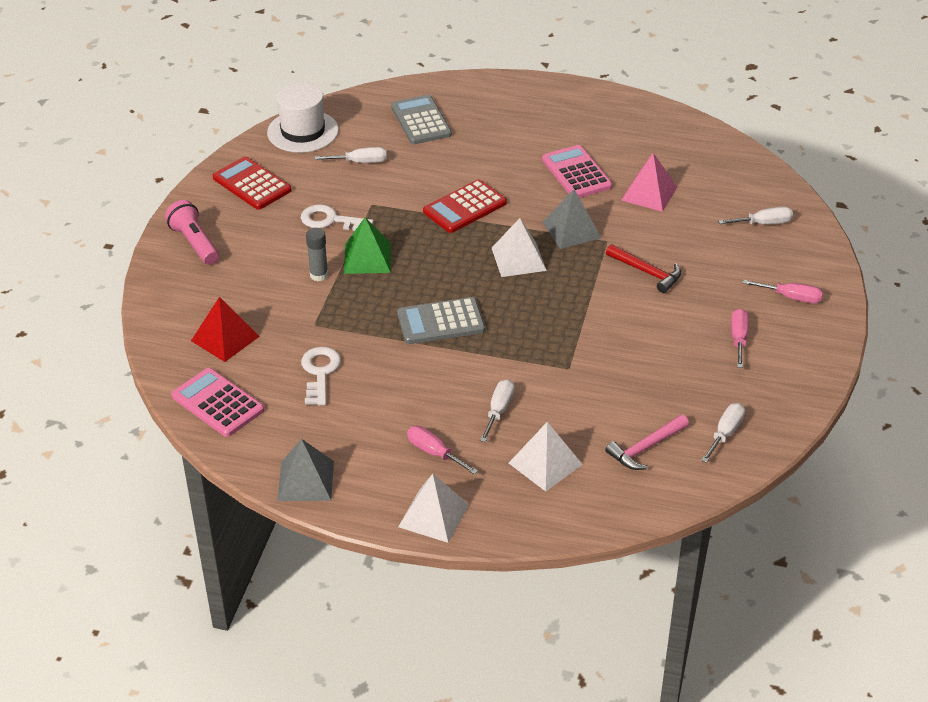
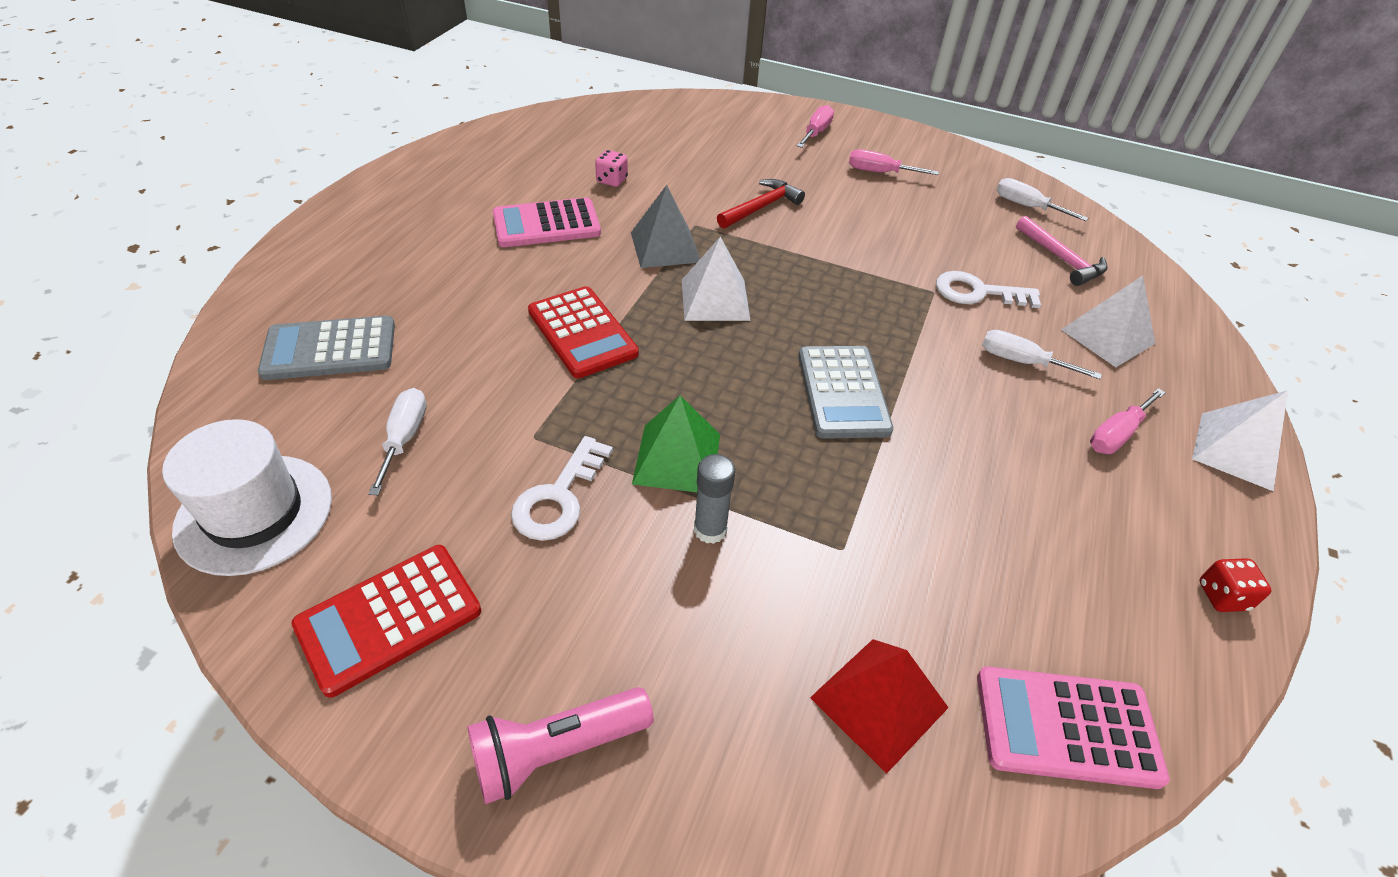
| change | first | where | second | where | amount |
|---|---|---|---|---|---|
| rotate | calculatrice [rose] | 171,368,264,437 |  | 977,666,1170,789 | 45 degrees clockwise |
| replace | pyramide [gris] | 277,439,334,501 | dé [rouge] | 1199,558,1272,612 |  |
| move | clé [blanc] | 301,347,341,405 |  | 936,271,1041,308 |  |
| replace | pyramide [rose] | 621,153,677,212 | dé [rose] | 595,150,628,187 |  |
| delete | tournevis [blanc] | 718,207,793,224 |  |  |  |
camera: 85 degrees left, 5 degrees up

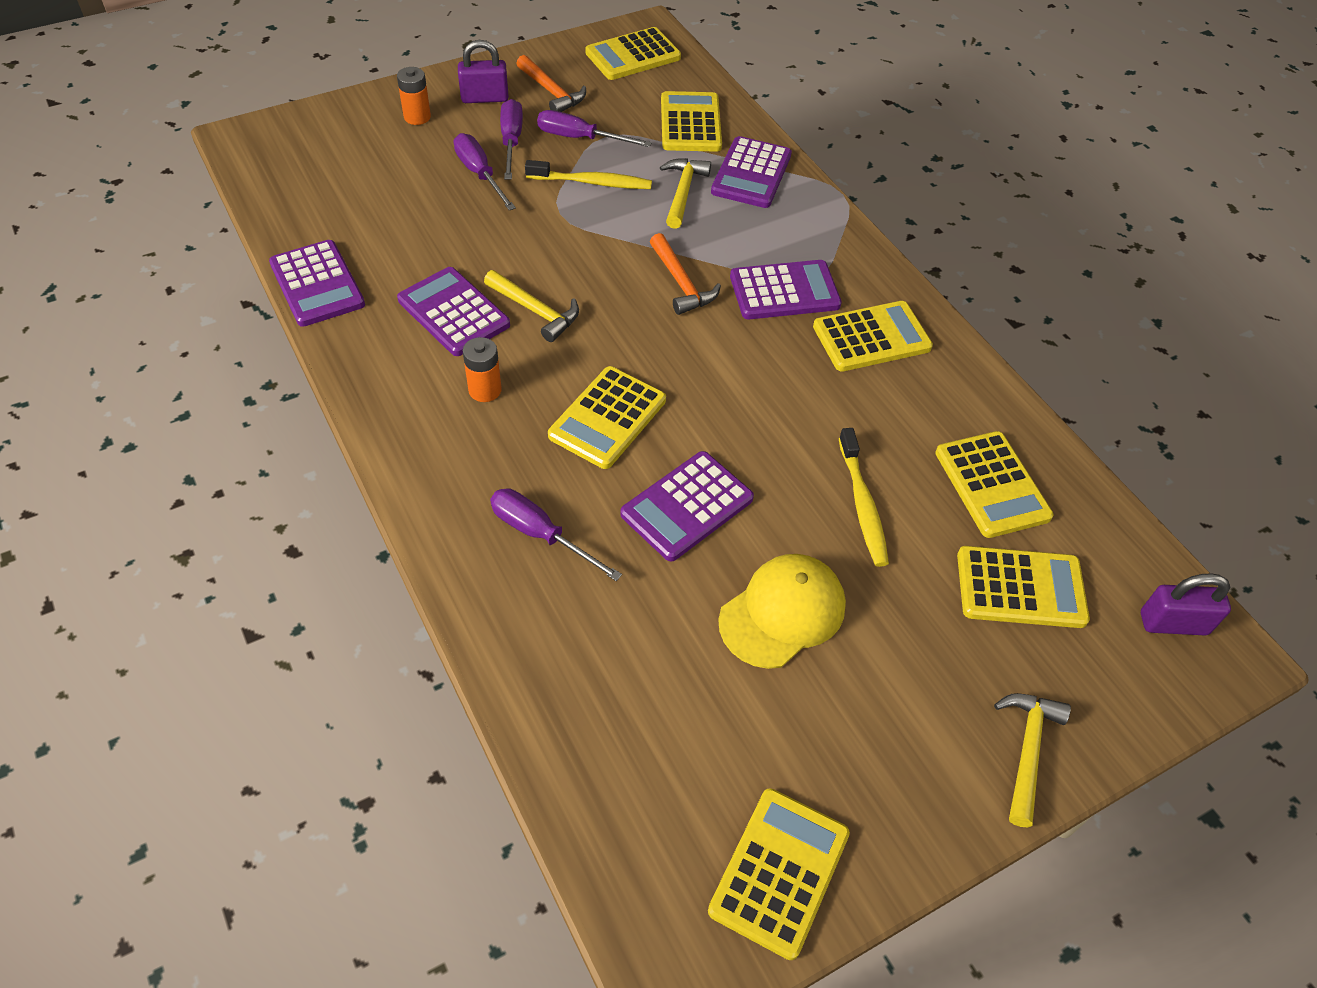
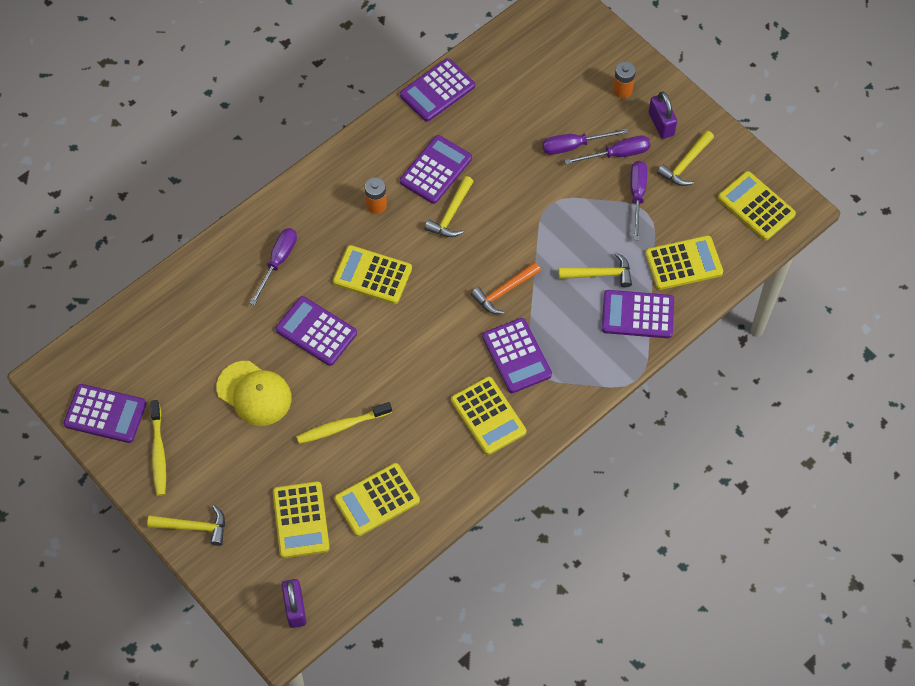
| change | first | where | second | where | amount |
|---|---|---|---|---|---|
| rotate | tournevis [violet] | 454,133,516,210 |  | 542,128,629,155 | 150 degrees counterclockwise |
| recolor | marteau [orange] | 516,55,586,112 | marteau [jaune] | 657,130,714,186 |  |
| move | brosse à dents [jaune] | 525,160,652,189 |  | 150,400,166,496 |  |
| recolor | calculatrice [jaune] | 708,788,850,960 | calculatrice [violet] | 64,384,147,443 |  |
camera: 80 degrees right, 10 degrees up

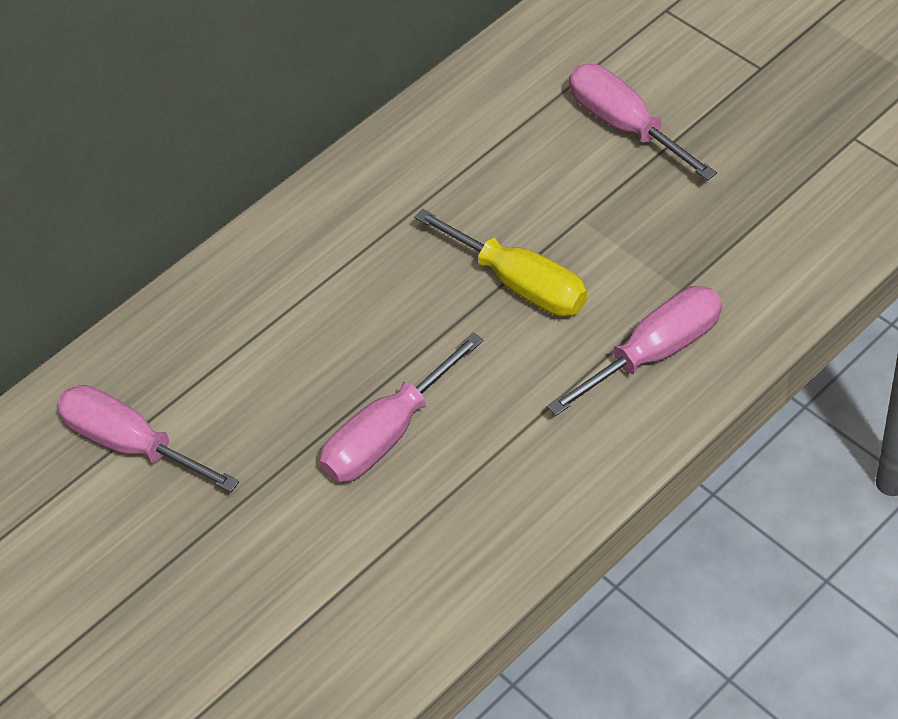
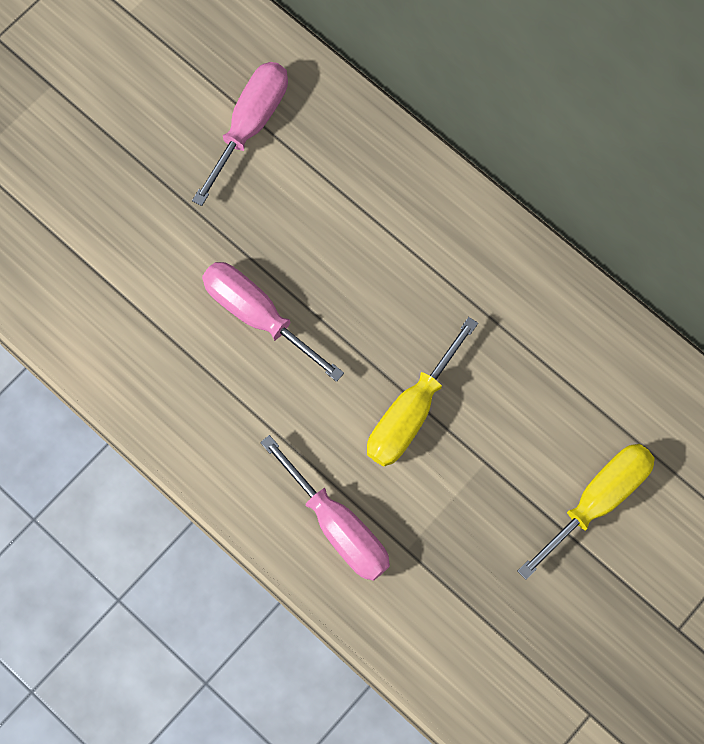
| change | first | where | second | where | amount |
|---|---|---|---|---|---|
| recolor | tournevis [rose] | 569,64,717,181 | tournevis [jaune] | 517,444,655,580 |  |
camera: 80 degrees right, 20 degrees up

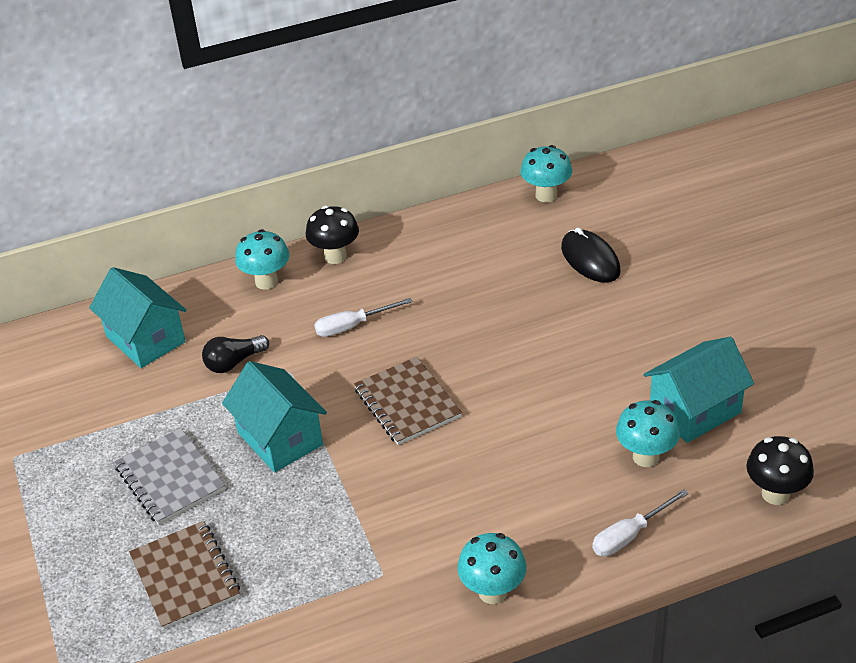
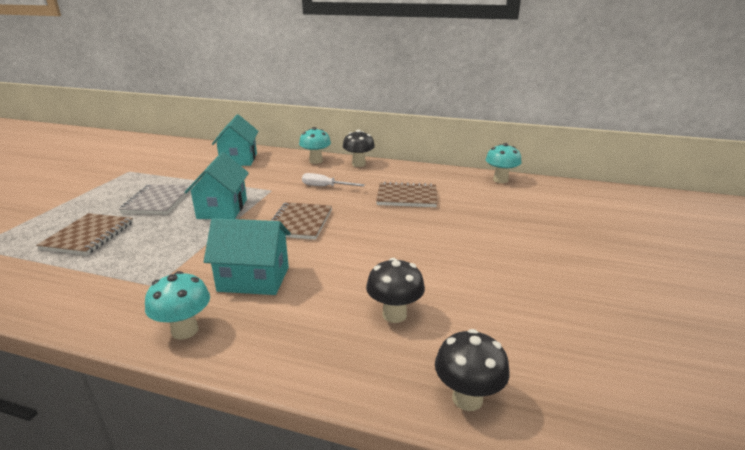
| change | first | where | second | where | amount |
|---|---|---|---|---|---|
| delete | ampoule [noir] | 202,335,269,373 |  |  |  |
| delete | souris [noir] | 561,227,620,283 |  |  |  |
| delete | tournevis [blanc] | 592,489,689,557 |  |  |  |
| recolor | champignon [turquoise] | 616,400,680,467 | champignon [noir] | 366,258,425,323 |  |
| move | maison [turquoise] | 643,337,754,443 |  | 204,218,291,295 |  |
| insert |  |  | carnet [marron] | 376,181,437,207 |  |
camera: 35 degrees right, 15 degrees down

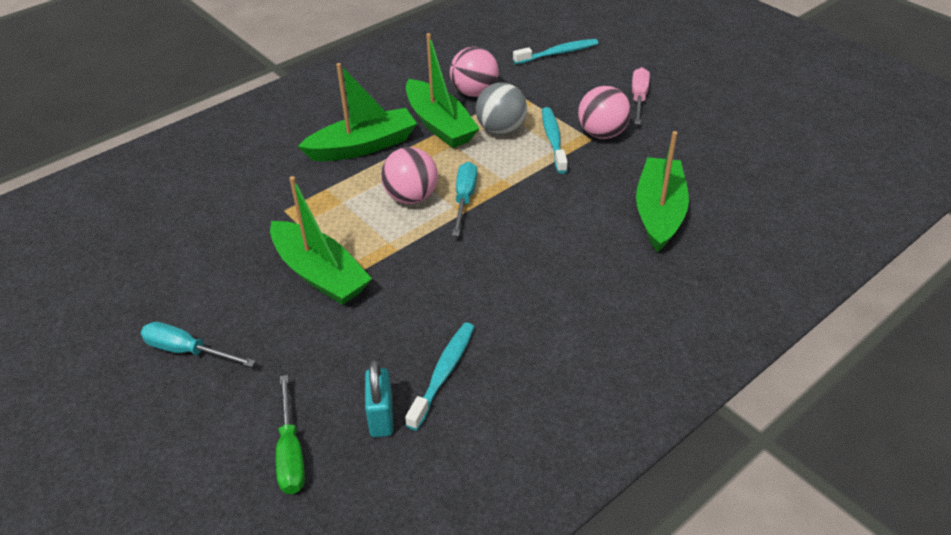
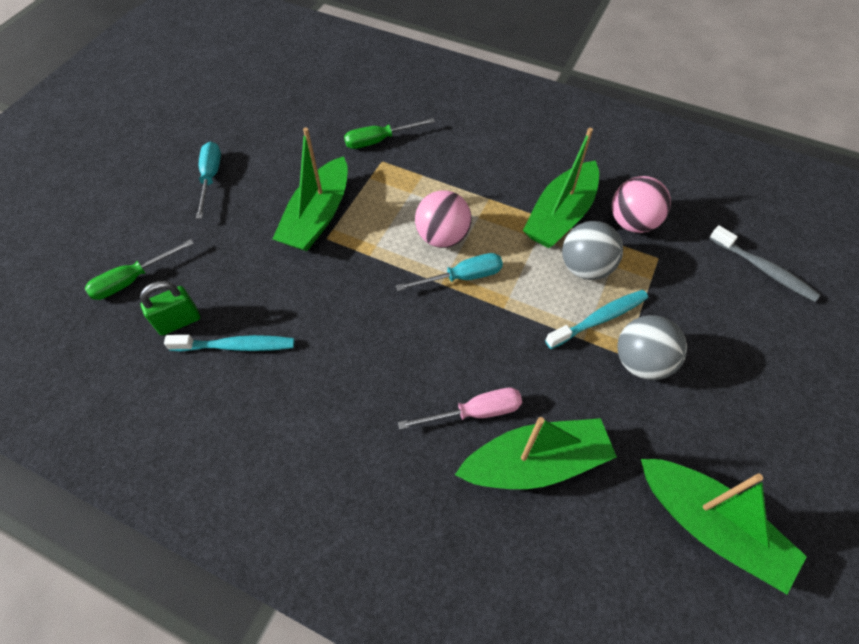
| change | first | where | second | where | amount |
|---|---|---|---|---|---|
| move | bateau [vert] | 297,63,417,161 |  | 641,459,807,594 |  |
| recolor | cadenas [turquoise] | 365,360,393,437 | cadenas [vert] | 140,281,200,335 |  |
| recolor | brosse à dents [turquoise] | 513,39,599,64 | brosse à dents [gris] | 709,225,820,302 |  |
| recolor | balle [rose] | 578,86,631,139 | balle [gris] | 617,315,687,380 |  |
| move | tournevis [rose] | 632,67,650,125 |  | 398,388,522,429 |  |
| insert |  |  | tournevis [vert] | 344,118,435,149 |  |
camera: 65 degrees right, 15 degrees up

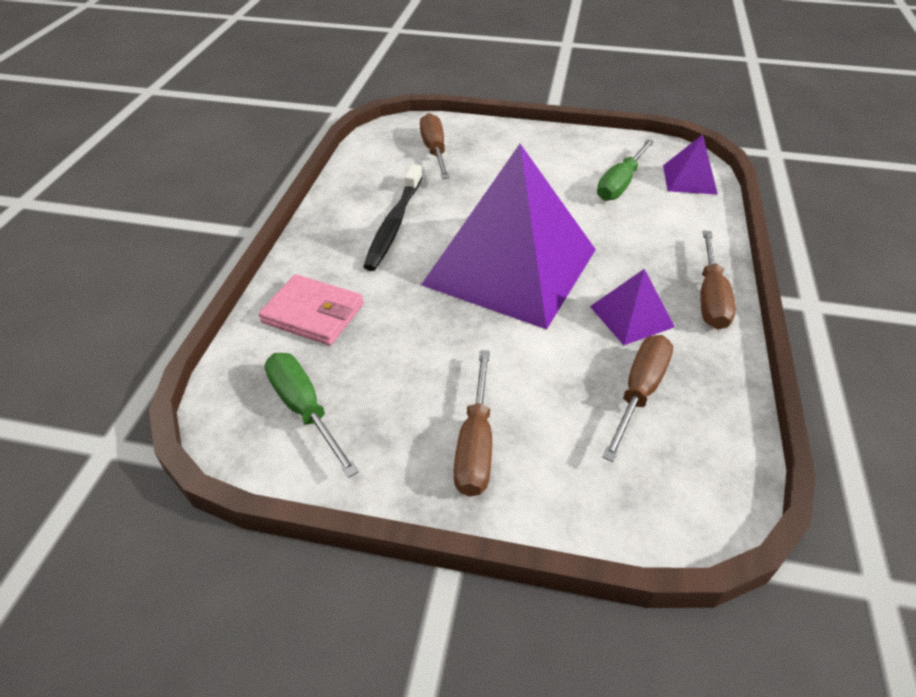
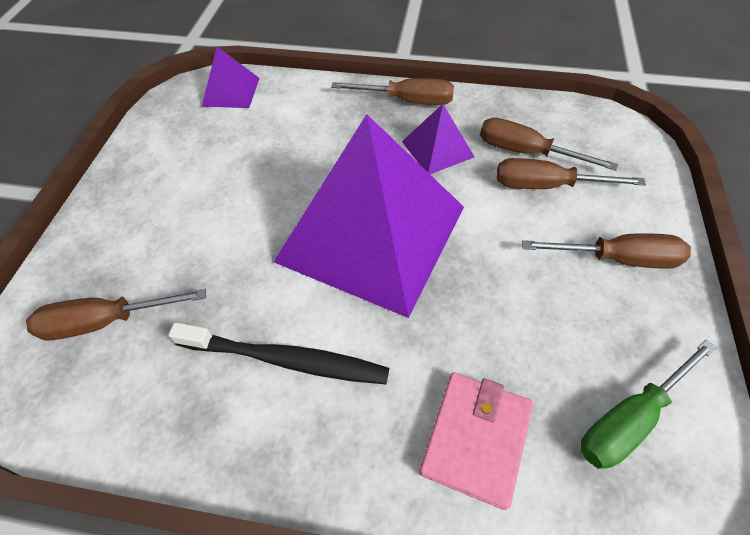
| change | first | where | second | where | amount |
|---|---|---|---|---|---|
| delete | tournevis [vert] | 597,139,654,201 |  |  |  |
| insert |  |  | tournevis [marron] | 497,158,646,189 |  |
camera: 90 degrees left, 10 degrees up

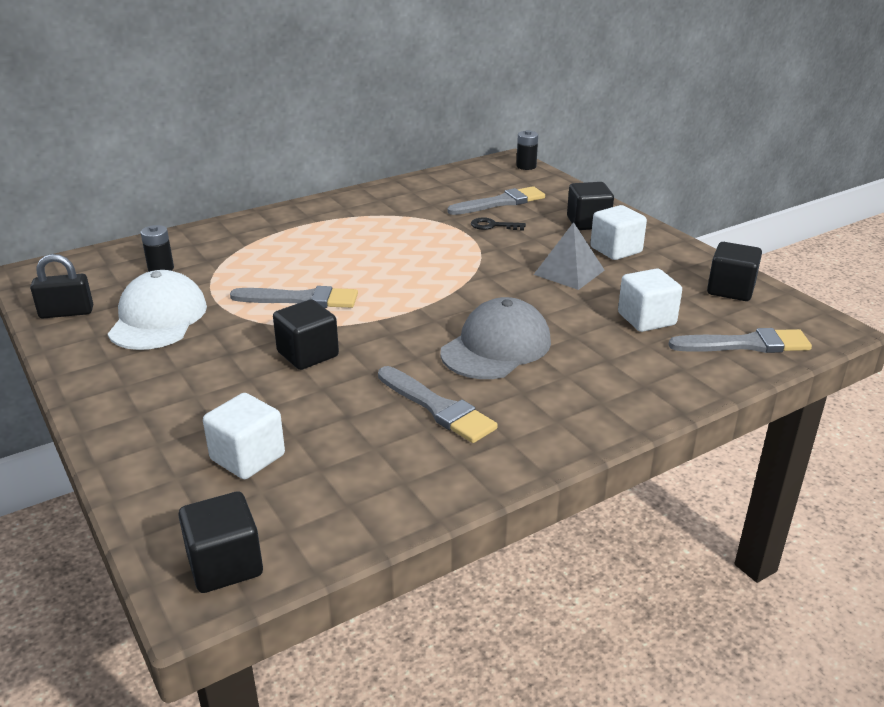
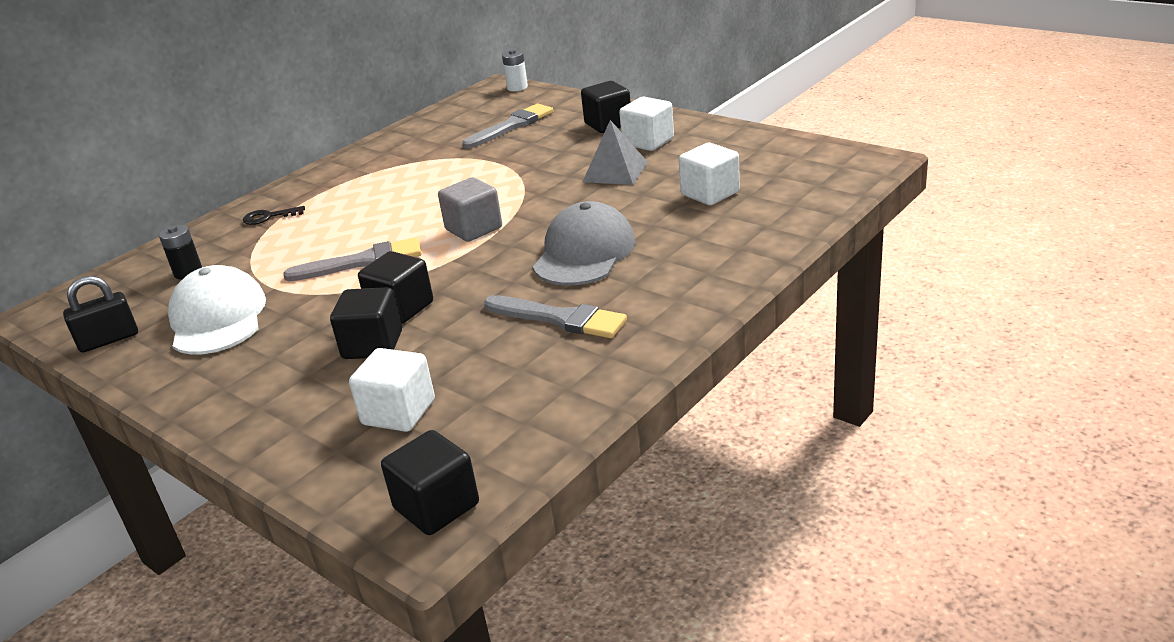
| change | first | where | second | where | amount |
|---|---|---|---|---|---|
| move | clé [noir] | 471,217,526,231 |  | 243,206,305,225 |  |
| recolor | pile [noir] | 516,130,538,170 | pile [blanc] | 502,49,528,91 |  |
| delete | pinceau [gris] | 669,328,812,353 |  |  |  |
| move | cube [noir] | 707,242,762,301 |  | 330,287,402,359 |  |
| insert |  |  | cube [gris] | 438,177,502,242 |  |
camera: 15 degrees left, 0 degrees up

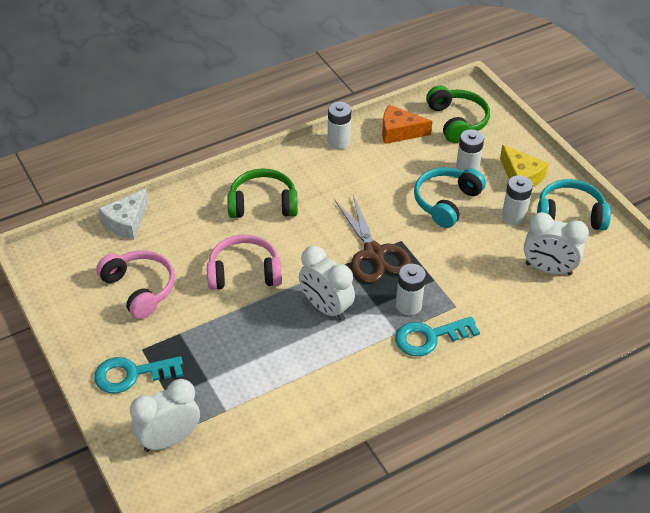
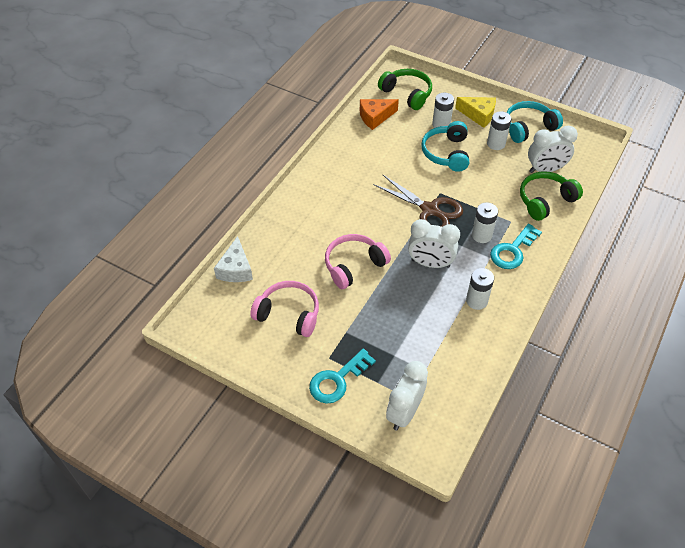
| change | first | where | second | where | amount |
|---|---|---|---|---|---|
| move | casque audio [vert] | 228,168,298,218 |  | 520,171,583,221 |  |
| move | pile [blanc] | 328,102,351,149 |  | 466,268,494,310 |  |
camera: 30 degrees left, 5 degrees up

